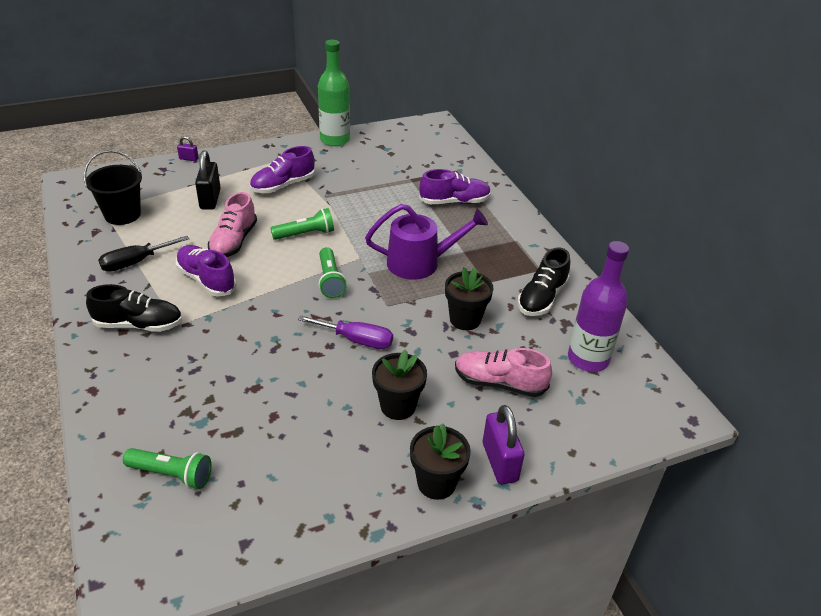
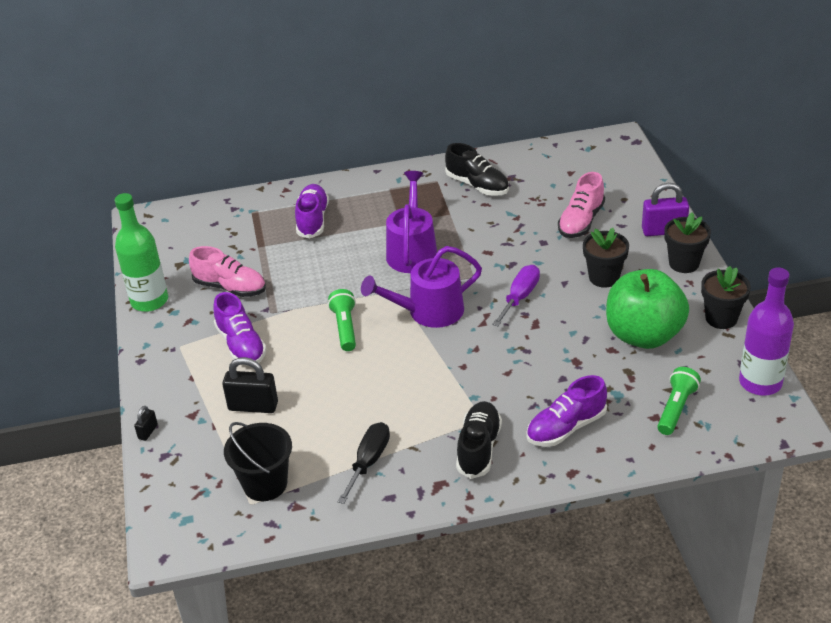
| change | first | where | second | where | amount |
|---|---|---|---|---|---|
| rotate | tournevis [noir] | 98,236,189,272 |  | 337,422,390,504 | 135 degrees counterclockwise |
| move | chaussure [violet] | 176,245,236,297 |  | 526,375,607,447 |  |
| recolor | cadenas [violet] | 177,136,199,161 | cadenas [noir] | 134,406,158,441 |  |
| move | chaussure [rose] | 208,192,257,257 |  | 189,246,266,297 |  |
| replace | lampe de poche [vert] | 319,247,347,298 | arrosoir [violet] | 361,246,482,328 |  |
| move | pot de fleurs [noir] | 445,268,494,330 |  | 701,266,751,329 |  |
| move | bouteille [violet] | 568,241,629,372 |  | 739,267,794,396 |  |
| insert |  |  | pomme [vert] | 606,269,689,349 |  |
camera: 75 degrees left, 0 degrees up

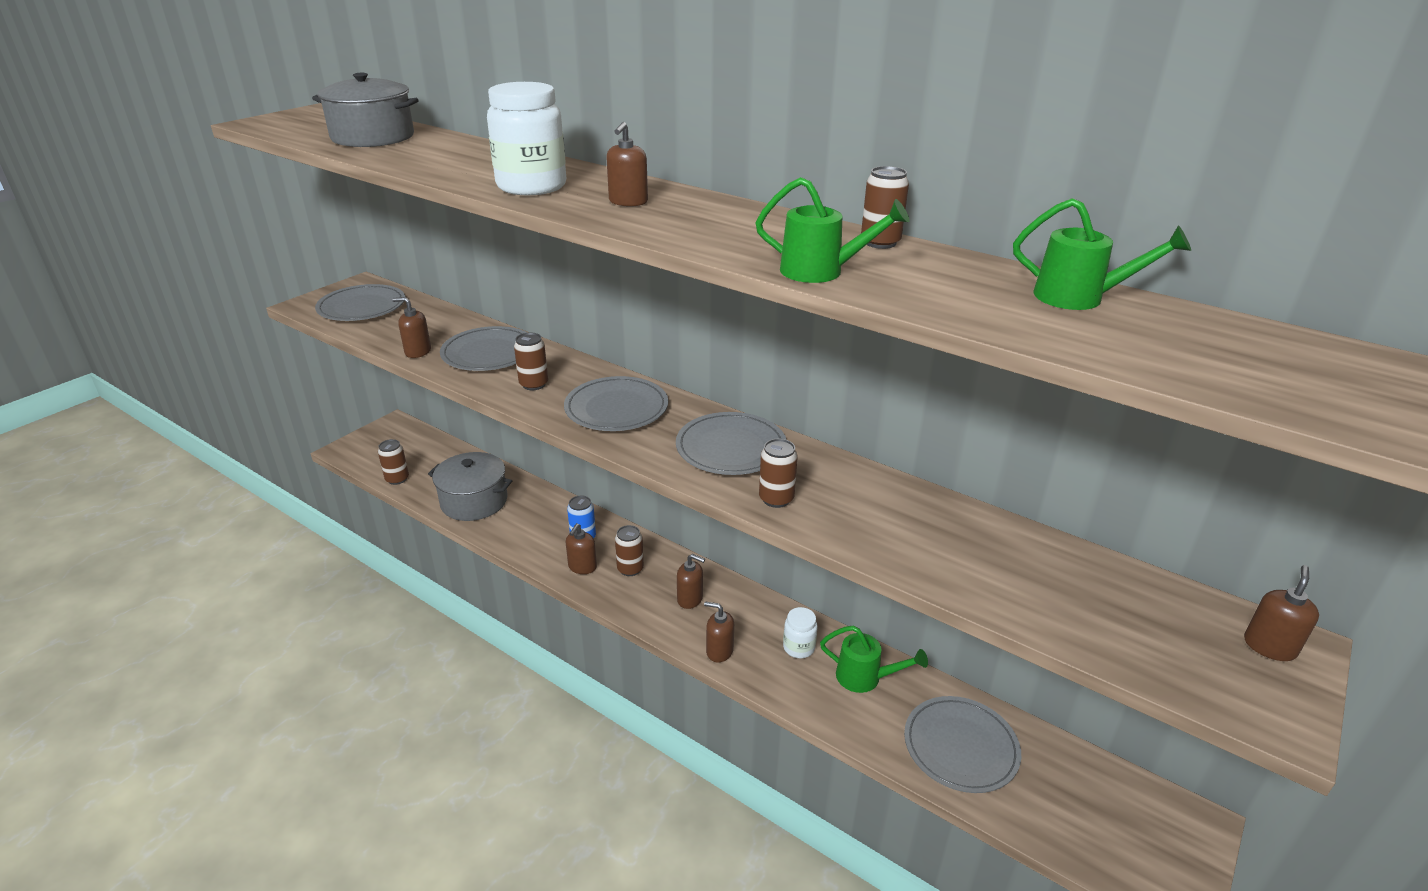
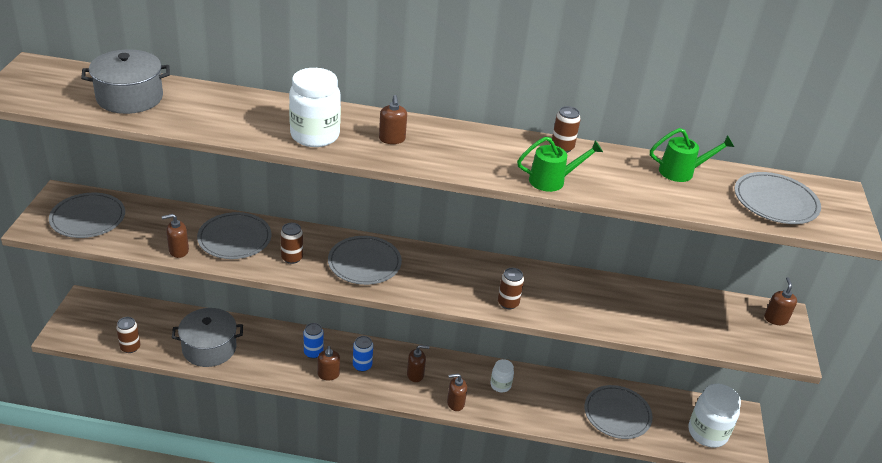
| change | first | where | second | where | amount |
|---|---|---|---|---|---|
| recolor | canette [marron] | 615,525,644,576 | canette [bleu] | 353,336,373,372 |  |
| move | assiette [gris] | 676,412,786,475 |  | 735,172,821,224 |  |
| delete | arrosoir [vert] | 820,625,928,693 |  |  |  |
| insert |  |  | bocal [blanc] | 688,384,741,448 |  |
camera: 30 degrees left, 5 degrees up

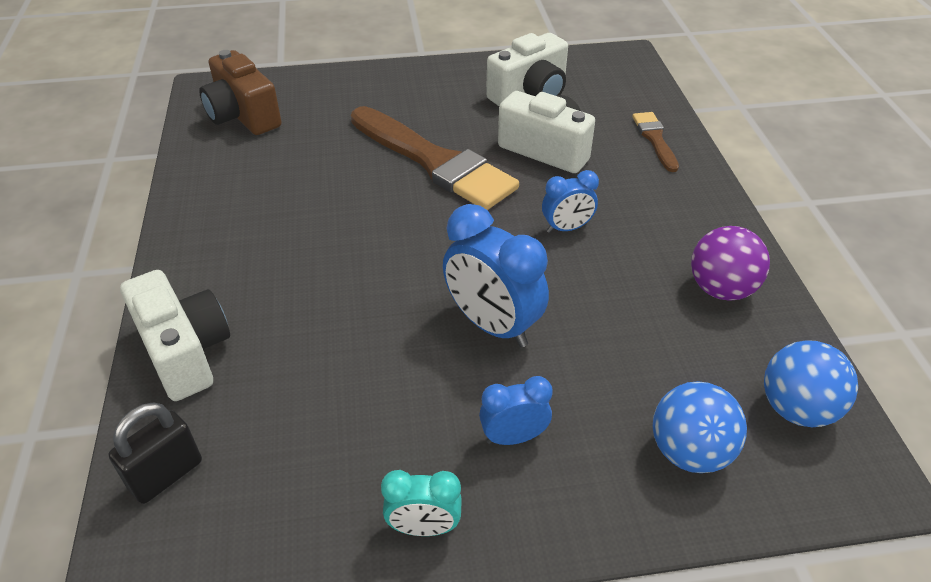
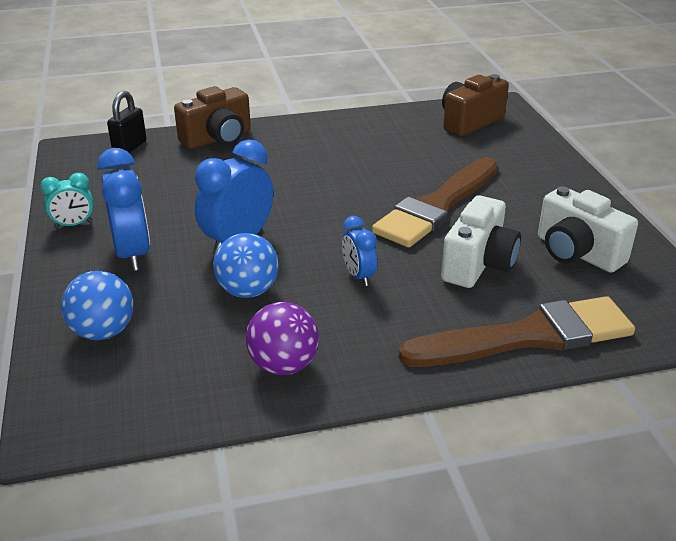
| change | first | where | second | where | amount |
|---|---|---|---|---|---|
| rotate | cadenas [noir] | 108,403,202,504 |  | 107,91,147,153 | 75 degrees clockwise |
| recolor | appareil photo [blanc] | 120,270,230,401 | appareil photo [marron] | 174,86,251,149 |  |
| rotate | réveil [turquoise] | 381,470,462,536 |  | 40,173,93,228 | 105 degrees counterclockwise |
| resize | réveil [bleu] | 479,376,553,445 |  | 97,148,150,271 | x1.77 |
| resize | pinceau [marron] | 632,112,679,172 |  | 398,296,635,367 | x2.13 |
| move | balle [bleu] | 764,340,858,427 |  | 213,233,279,298 |  |
camera: 85 degrees right, 10 degrees down

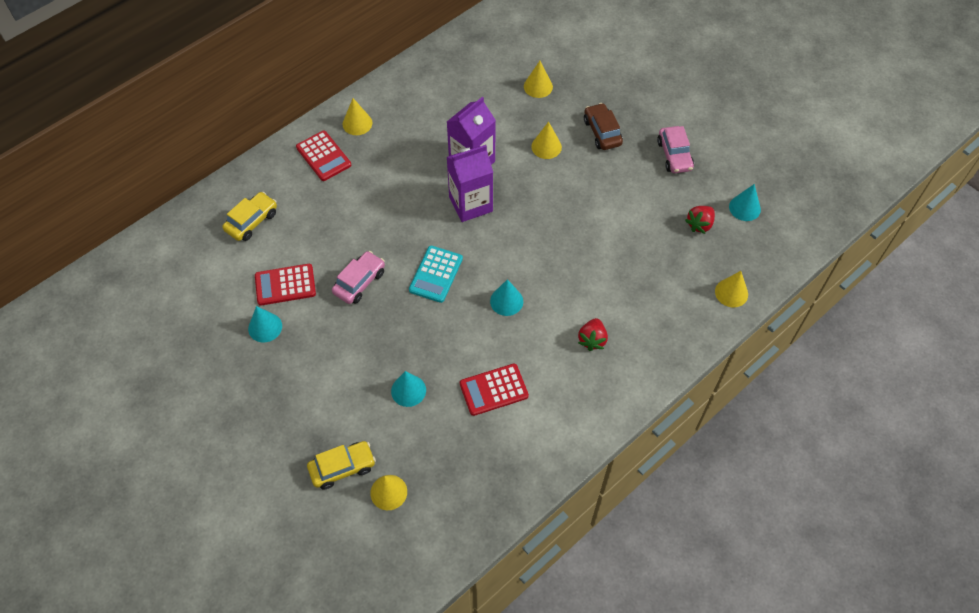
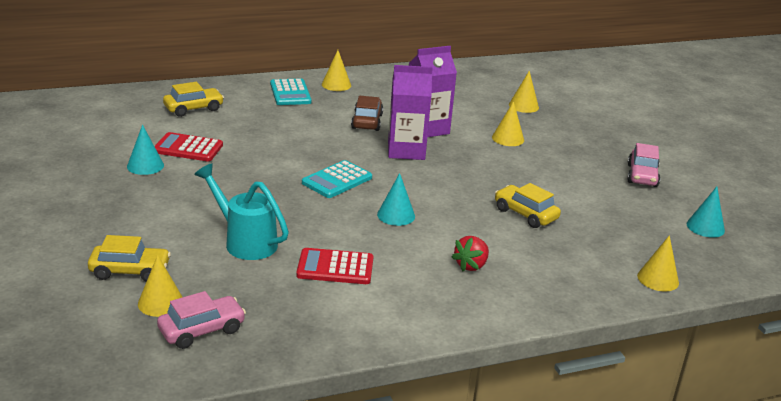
| change | first | where | second | where | amount |
|---|---|---|---|---|---|
| recolor | calculatrice [rouge] | 296,131,351,181 | calculatrice [turquoise] | 270,78,312,105 |  |
| move | voiture [rose] | 332,251,385,304 |  | 157,291,246,349 |  |
| replace | cône [turquoise] | 391,371,426,407 | arrosoir [turquoise] | 194,163,289,260 |  |
| move | voiture [marron] | 584,103,623,150 |  | 351,96,383,131 |  |
| delete | fraise [rouge] | 685,206,715,234 |  |  |  |
| insert |  |  | voiture [jaune] | 495,183,561,228 |  |
camera: 20 degrees right, 30 degrees down

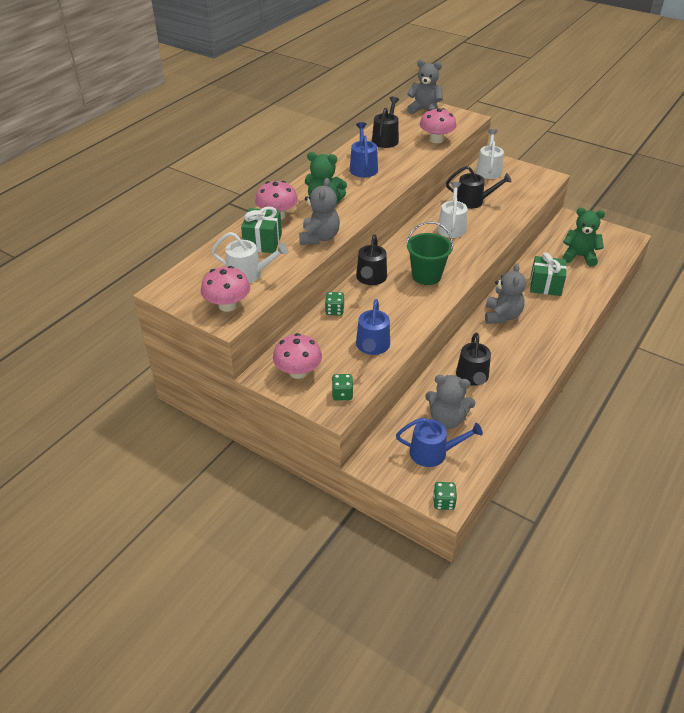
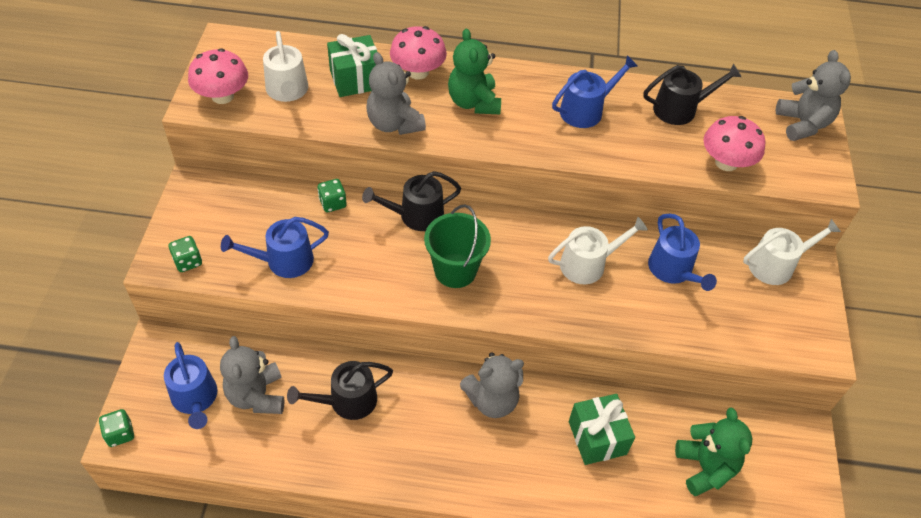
| change | first | where | second | where | amount |
|---|---|---|---|---|---|
| delete | champignon [rose] | 273,333,322,379 |  |  |  |
| rotate | ours en peluche [gris] | 299,178,340,245 |  | 366,52,426,135 | 75 degrees clockwise |
| recolor | arrosoir [noir] | 446,166,512,209 | arrosoir [bleu] | 648,213,717,291 |  |
camera: 60 degrees right, 10 degrees up

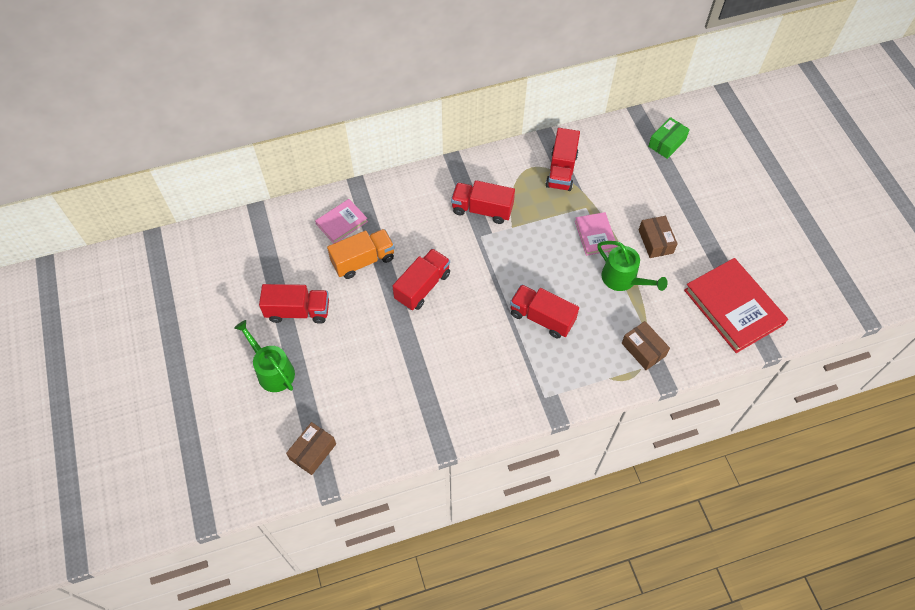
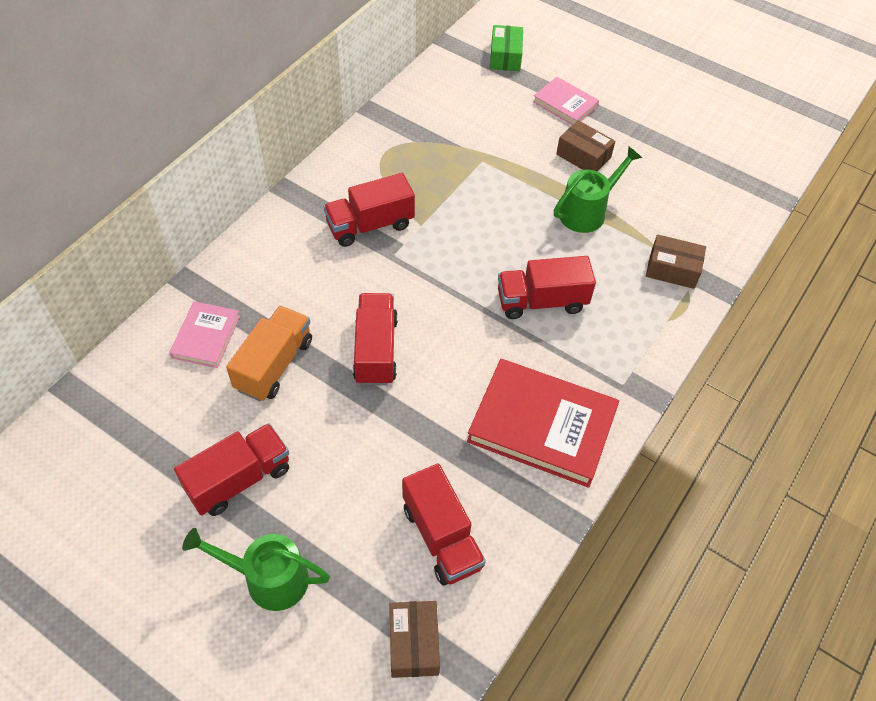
| change | first | where | second | where | amount |
|---|---|---|---|---|---|
| move | camion [rouge] | 546,128,580,191 |  | 402,463,486,586 |  |
| move | livre [rose] | 575,212,618,256 |  | 533,77,599,125 |  |
| rotate | arrosoir [vert] | 597,241,668,291 |  | 554,146,642,233 | 45 degrees counterclockwise |
| move | livre [rouge] | 684,258,788,353 |  | 467,359,619,488 |  |
camera: 40 degrees left, 5 degrees down

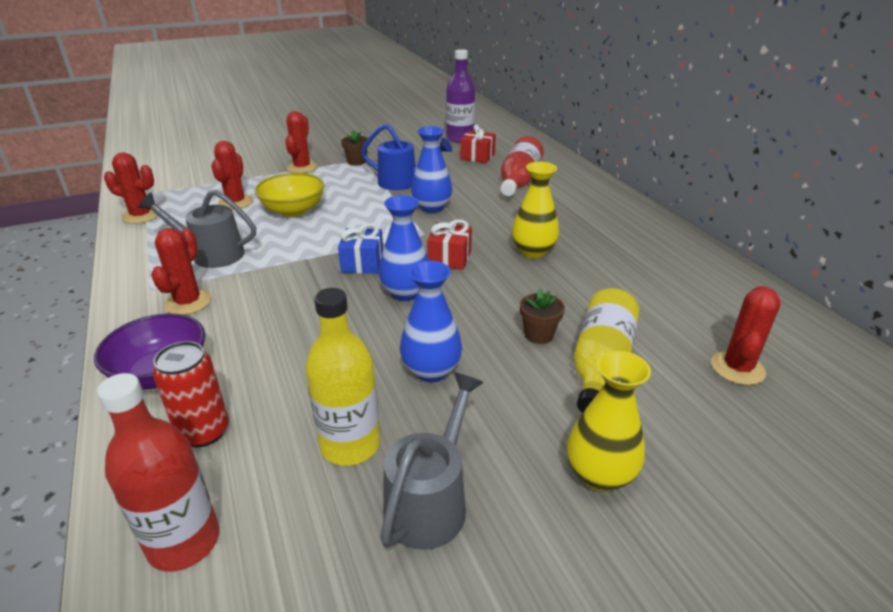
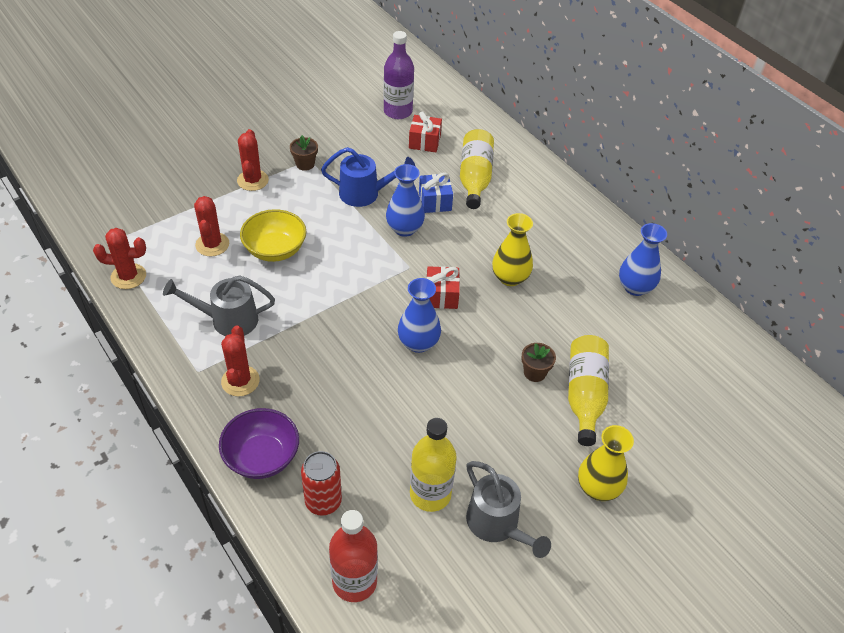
| change | first | where | second | where | amount |
|---|---|---|---|---|---|
| move | cadeau [bleu] | 338,223,383,274 |  | 419,172,453,213 |  |
| rotate | arrosoir [gris] | 380,373,483,550 |  | 466,461,551,558 | 135 degrees clockwise |
| move | vase [bleu] | 400,261,462,382 |  | 619,223,667,296 |  |
| recolor | bouteille [rouge] | 500,136,544,196 | bouteille [jaune] | 460,129,494,209 |  |
| delete | cactus [rouge] | 711,286,781,385 |  |  |  |
camera: 15 degrees left, 15 degrees up

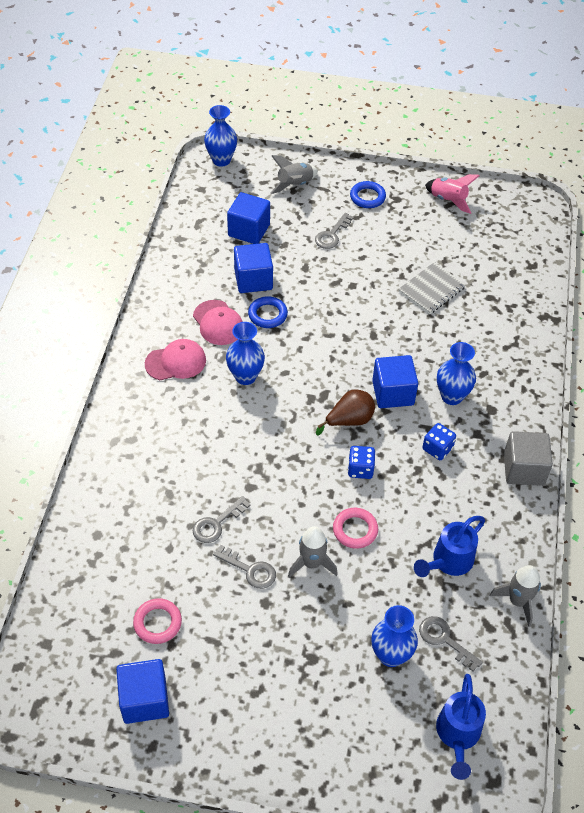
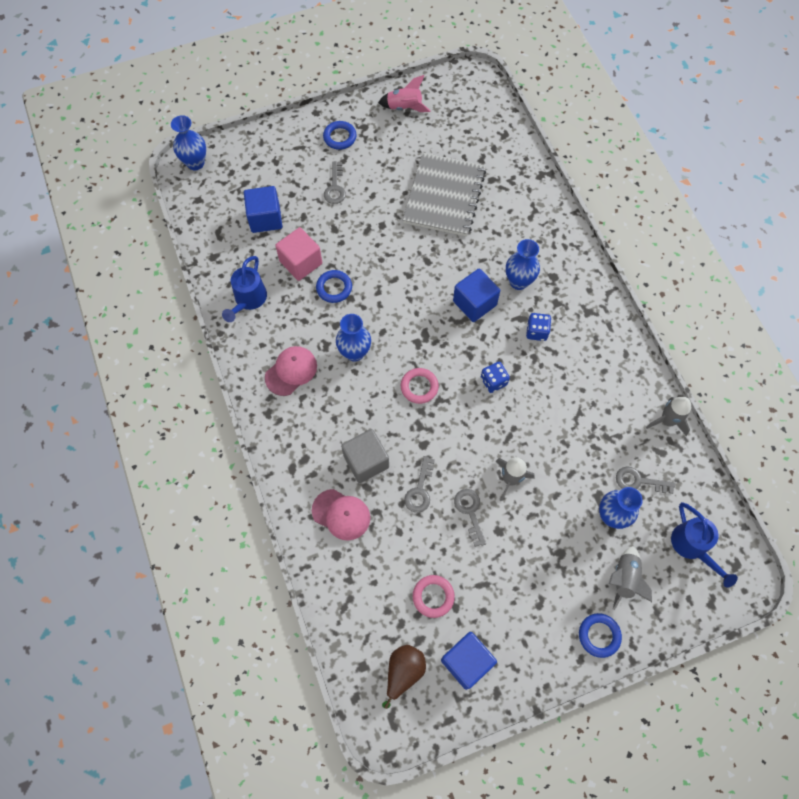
| change | first | where | second | where | amount |
|---|---|---|---|---|---|
| move | casquette [rose] | 193,300,243,345 |  | 312,489,370,541 |  |
| rotate | clé [gris] | 213,545,276,589 |  | 454,489,486,547 | 105 degrees counterclockwise |
| recolor | cube [bleu] | 234,243,273,293 | cube [rose] | 275,227,322,281 |  |
| move | fusée [gris] | 271,155,318,194 |  | 609,546,652,610 |  |
| move | poire [marron] | 316,389,375,436 |  | 382,645,426,709 |  |
| move | anneau [rose] | 333,508,378,549 |  | 401,368,439,404 |  |
| resize | carnet [gris] | 399,262,466,314 |  | 403,153,486,237 | x1.73 |
| move | arrosoir [bleu] | 414,516,485,577 |  | 222,256,267,322 |  |
| move | cube [gris] | 504,431,553,486 |  | 341,429,389,483 |  |
| insert |  |  | anneau [bleu] | 579,613,622,658 |  |
camera: 30 degrees left, 15 degrees up

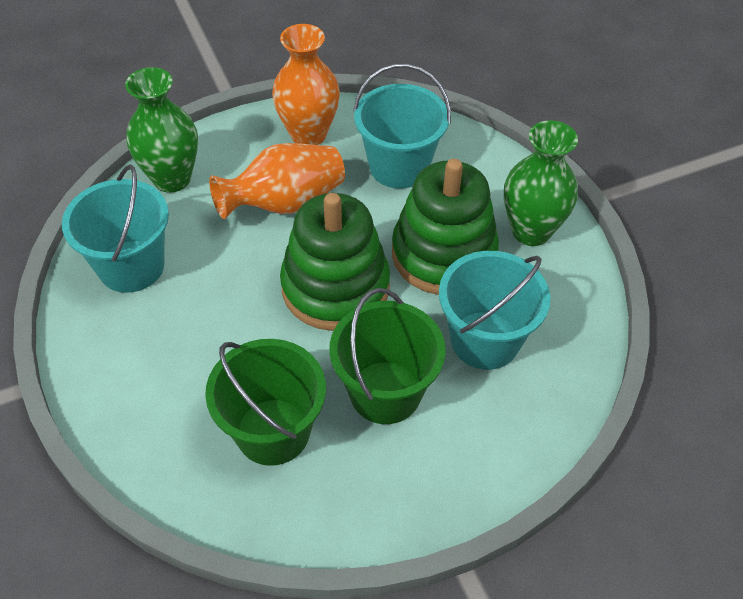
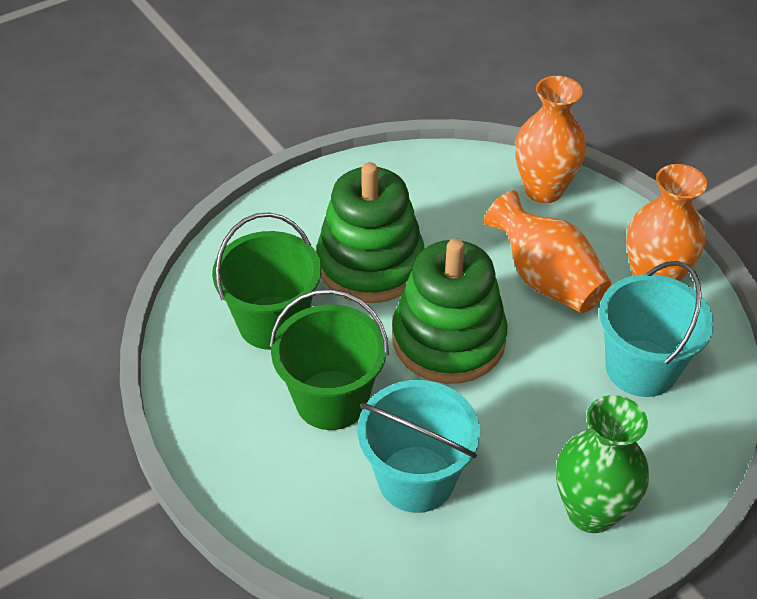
| change | first | where | second | where | amount |
|---|---|---|---|---|---|
| delete | seau [turquoise] | 62,164,169,293 |  |  |  |
| recolor | vase [vert] | 125,67,198,193 | vase [orange] | 515,76,586,203 |  |
| move | jouet à empiler [vert] | 392,159,499,295 |  | 316,162,424,303 |  |
camera: 80 degrees right, 5 degrees down

